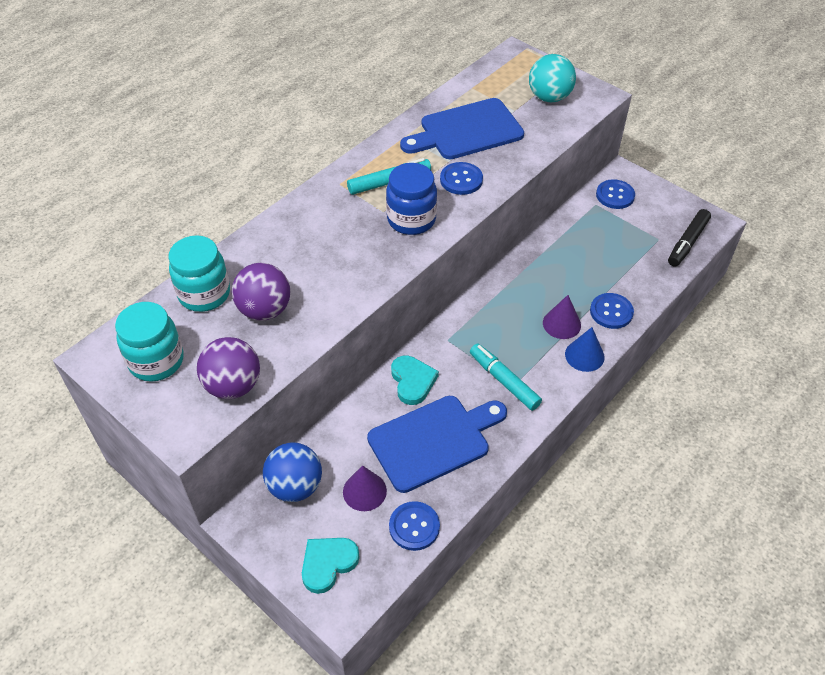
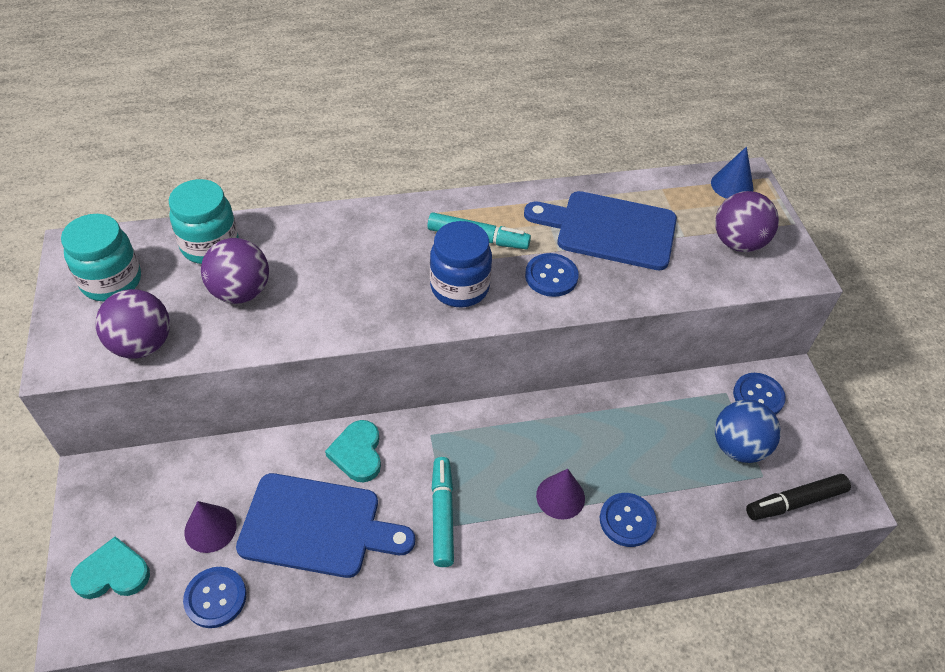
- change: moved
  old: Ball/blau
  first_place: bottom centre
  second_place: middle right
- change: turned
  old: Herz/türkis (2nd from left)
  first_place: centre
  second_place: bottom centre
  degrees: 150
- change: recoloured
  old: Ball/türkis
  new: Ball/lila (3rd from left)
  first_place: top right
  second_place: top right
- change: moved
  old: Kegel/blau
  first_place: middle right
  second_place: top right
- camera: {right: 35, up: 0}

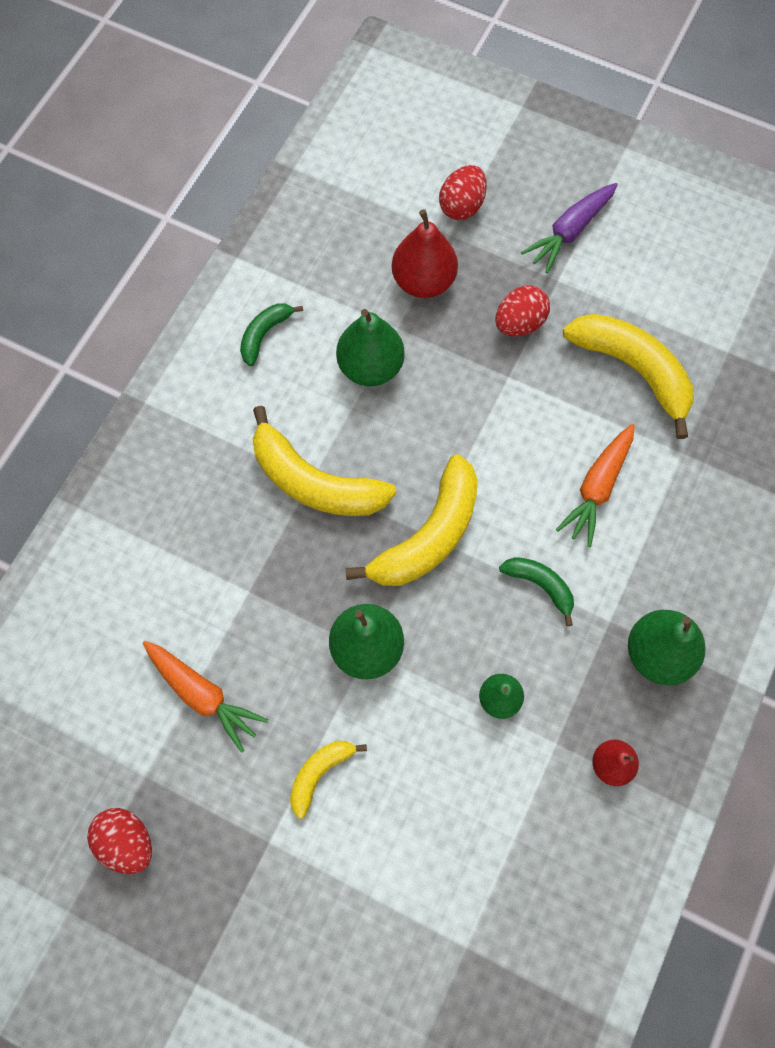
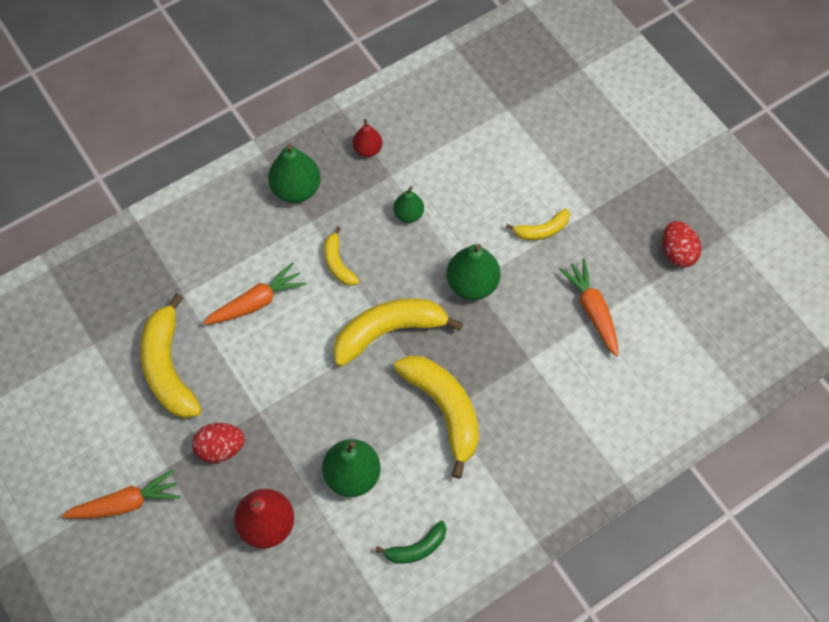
- change: removed
  old: Ei/rot (2nd from left)
  first_place: top centre
- change: recoloured
  old: Banane/grün (2nd from left)
  new: Banane/gelb (2nd from left)
  first_place: middle right
  second_place: centre
- change: recoloured
  old: Karotte/lila
  new: Karotte/orange (1st from left)
  first_place: top right
  second_place: bottom left
- camera: {right: -150, up: -5}

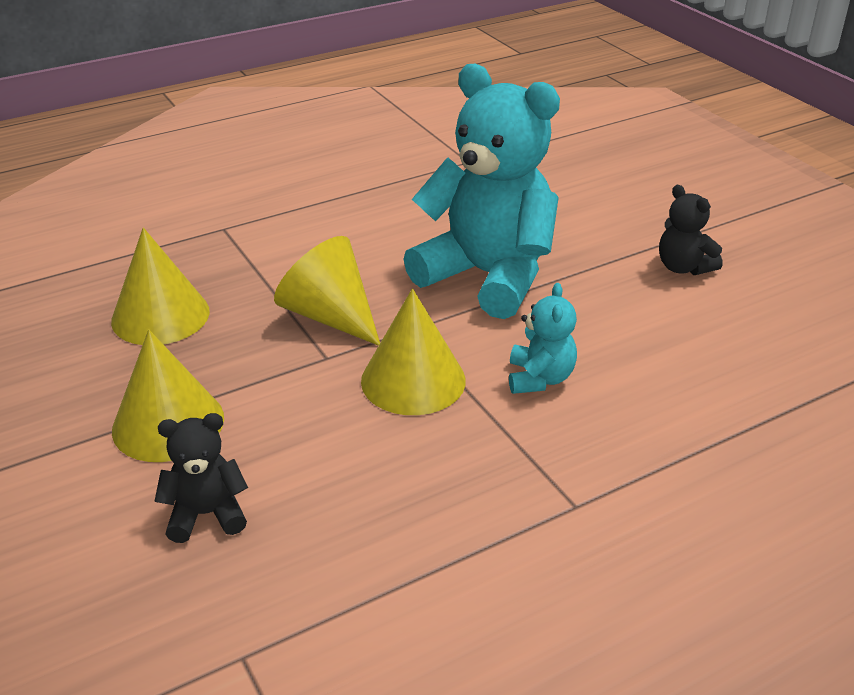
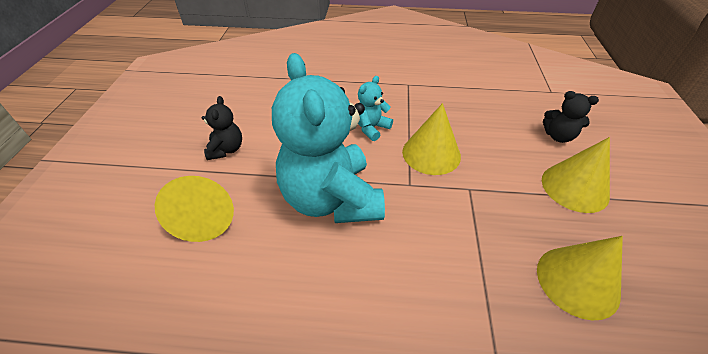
- change: moved
  old: Kegel/gelb (3rd from left in the first image)
  new: Kegel/gelb (1st from left)
  first_place: centre
  second_place: middle left
- camera: {right: -145, up: 10}

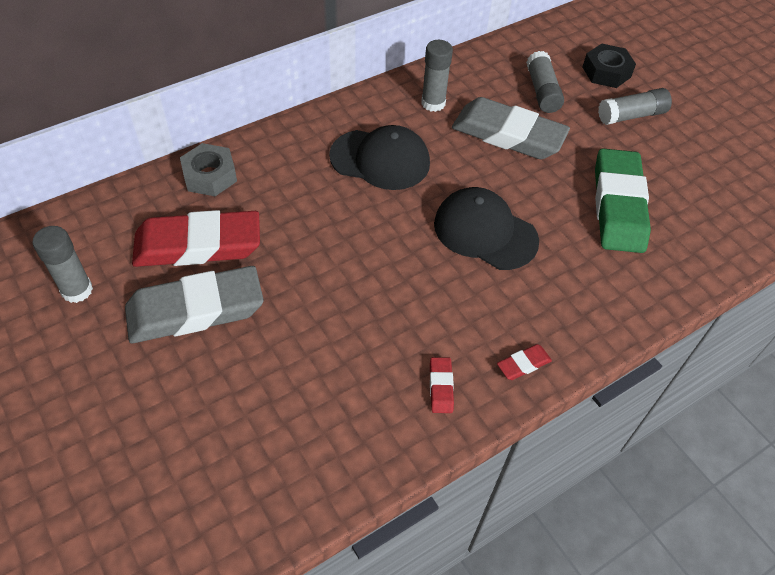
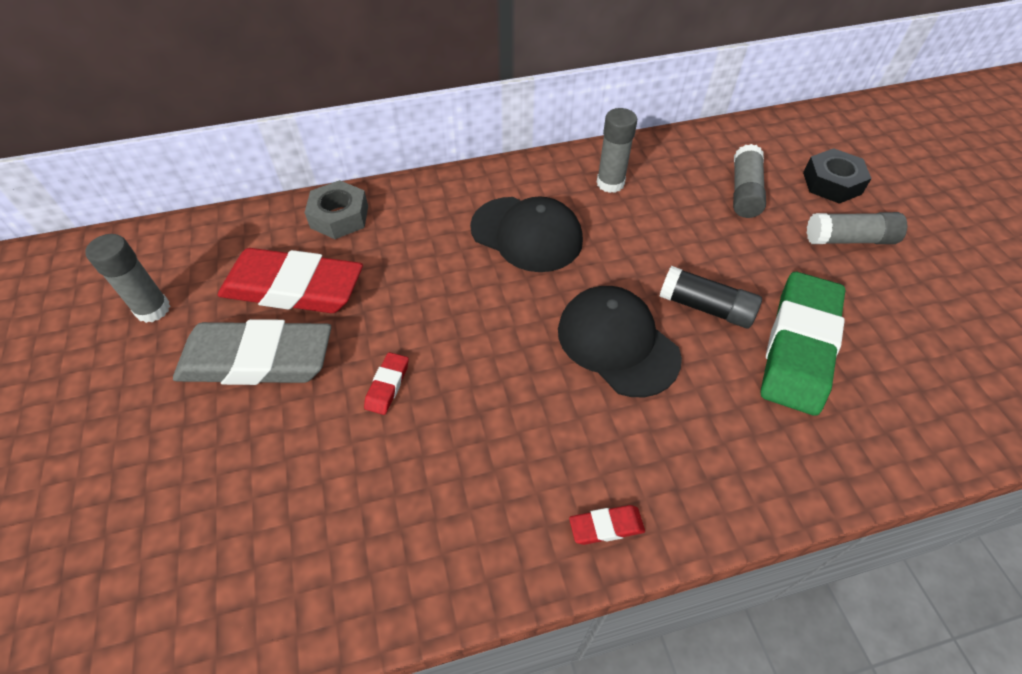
- change: moved
  old: Radiergummi/rot (2nd from left)
  first_place: bottom centre
  second_place: centre
- change: removed
  old: Radiergummi/grau (2nd from left)
  first_place: top centre
- change: added
  new: Klebestift/schwarz
  second_place: middle right
- camera: {right: 20, up: 0}

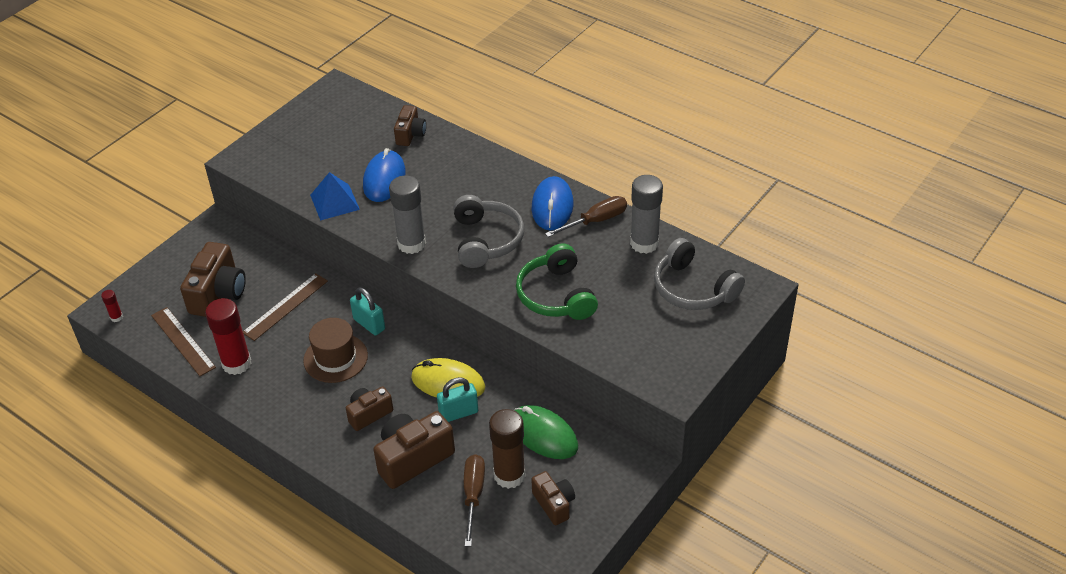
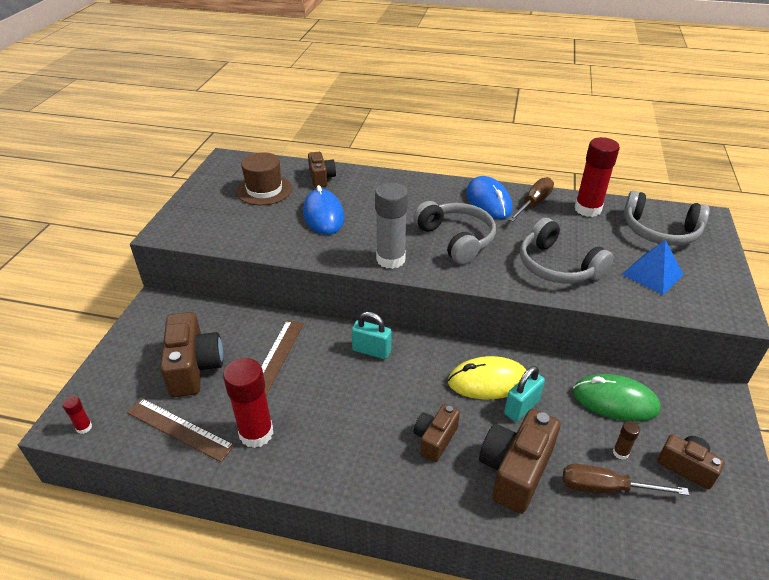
- change: moved
  old: Hut/braun
  first_place: middle left
  second_place: top centre
- change: moved
  old: Pyramide/blau
  first_place: middle left
  second_place: middle right
- change: turned
  old: Schraubenzieher/braun (1st from left in the first image)
  first_place: bottom centre
  second_place: bottom right
  degrees: -60
- change: resized
  old: Klebestift/braun
  first_place: bottom centre
  second_place: bottom right
  factor: 0.44
- change: recoloured
  old: Kopfhörer/grün
  new: Kopfhörer/grau (2nd from left)
  first_place: centre
  second_place: middle right
- change: recoloured
  old: Klebestift/grau (2nd from left)
  new: Klebestift/rot (3rd from left)
  first_place: centre
  second_place: top right
- camera: {right: -25, up: -5}

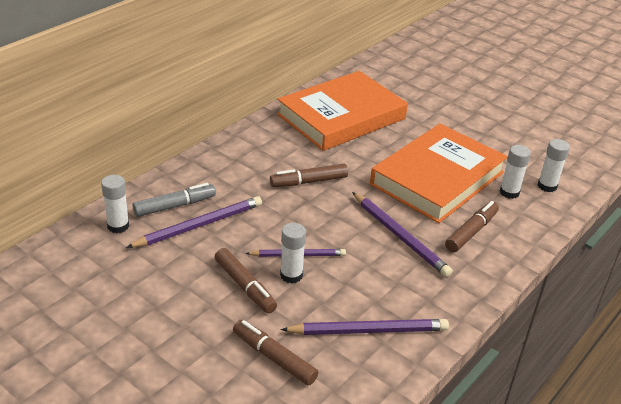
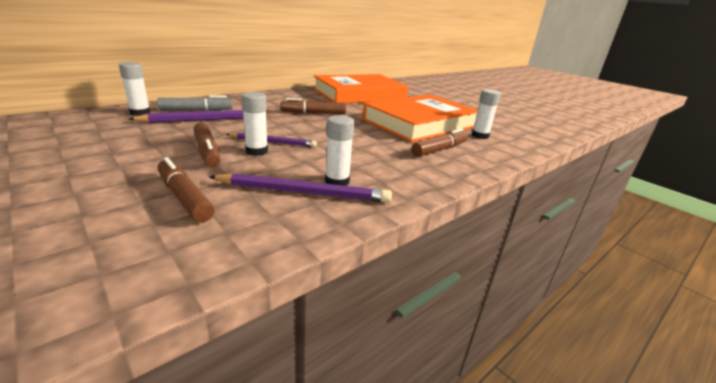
- change: removed
  old: Bleistift/lila (4th from left)
  first_place: centre
- change: moved
  old: Klebestift/weiß (4th from left in the first image)
  new: Klebestift/weiß (3rd from left)
  first_place: middle right
  second_place: centre
- camera: {right: 10, up: -10}

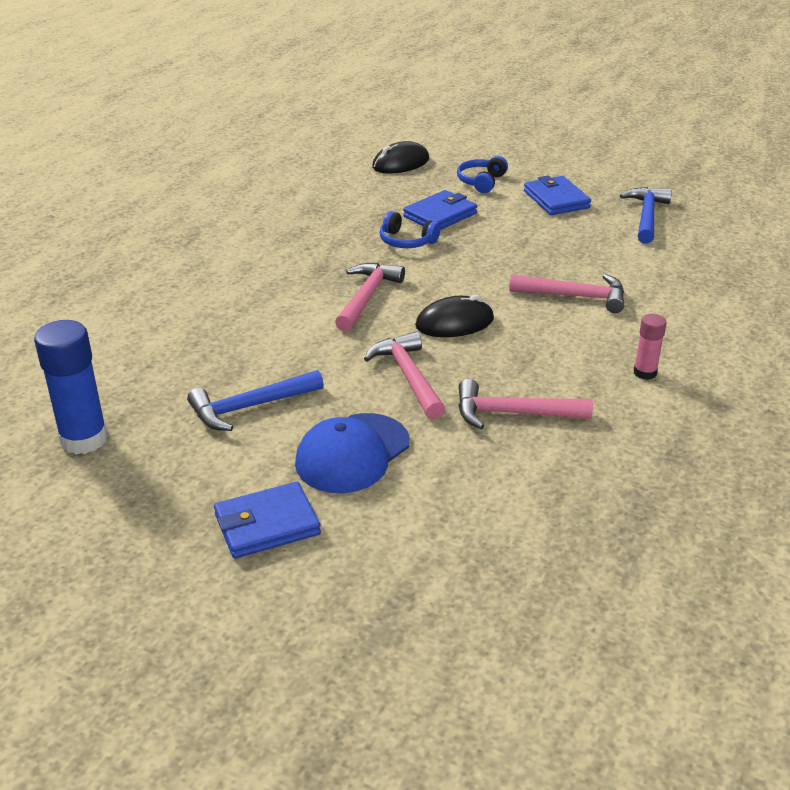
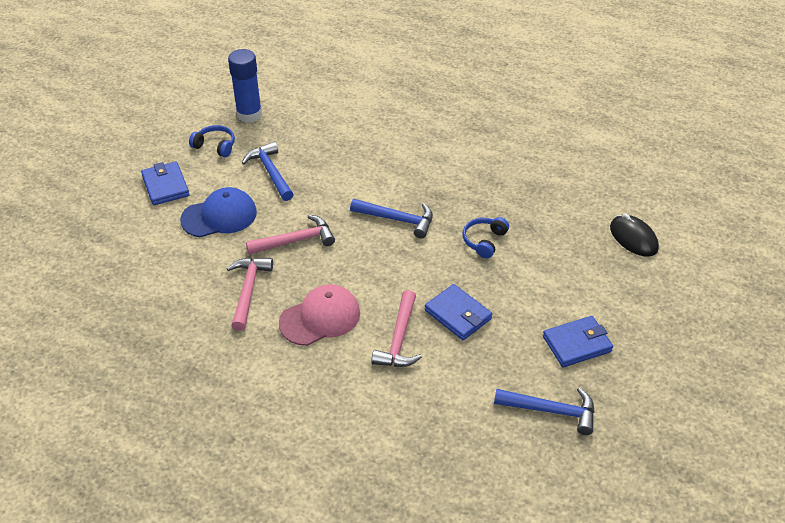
- change: turned
  old: Kappe/blau
  first_place: centre
  second_place: middle left
  degrees: 120
- change: recoloured
  old: Hammer/rosa (1st from left)
  new: Hammer/blau (2nd from left)
  first_place: centre
  second_place: centre
- change: moved
  old: Geldbörse/blau (2nd from left)
  first_place: top centre
  second_place: centre
- change: removed
  old: Computermaus/schwarz (2nd from left)
  first_place: centre
- change: moved
  old: Kopfhörer/blau (2nd from left in the first image)
  new: Kopfhörer/blau (1st from left)
  first_place: top centre
  second_place: top left
- change: removed
  old: Klebestift/rosa
  first_place: middle right
- change: added
  new: Kappe/rosa
  second_place: centre
- camera: {right: 90, up: 10}

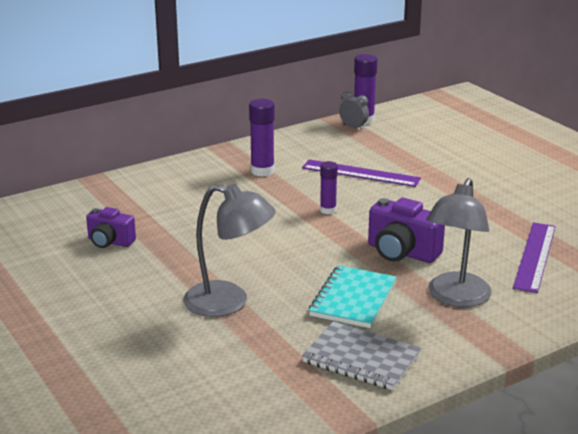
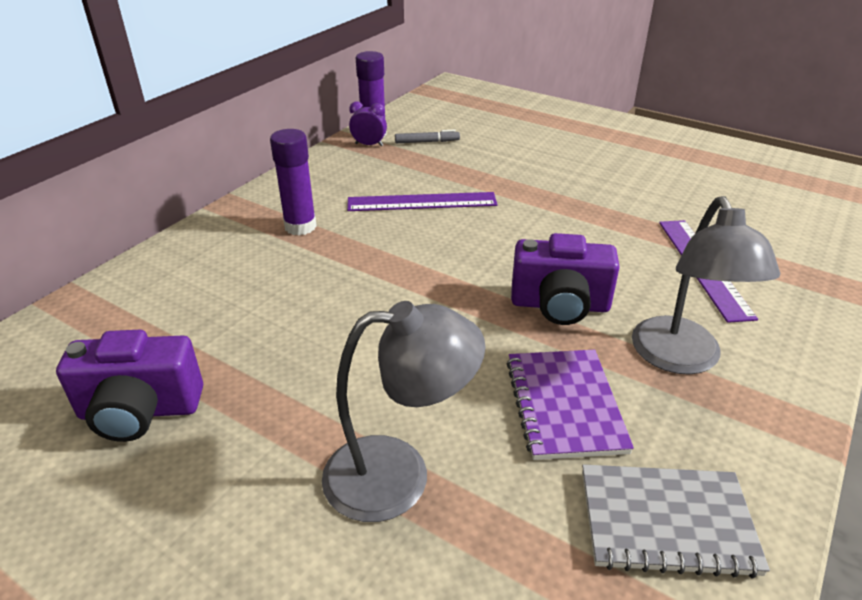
- change: resized
  old: Kamera/lila (1st from left)
  first_place: middle left
  second_place: middle left
  factor: 1.54
- change: recoloured
  old: Notizbuch/türkis
  new: Notizbuch/lila
  first_place: bottom centre
  second_place: bottom centre
- change: removed
  old: Klebestift/lila (2nd from left)
  first_place: centre
- change: recoloured
  old: Wecker/grau
  new: Wecker/lila
  first_place: top centre
  second_place: top centre
- change: added
  new: Filzstift/grau
  second_place: top centre
- camera: {right: -25, up: 10}

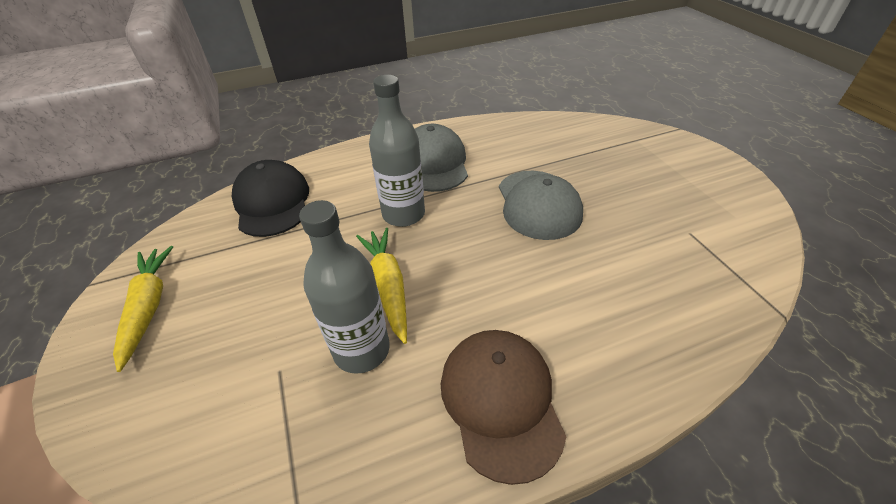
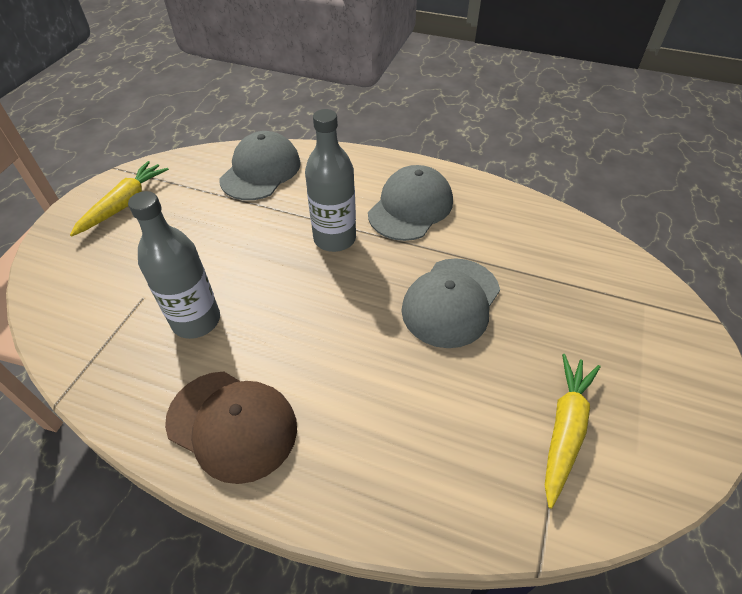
- change: recoloured
  old: Kappe/schwarz
  new: Kappe/grau (1st from left)
  first_place: middle left
  second_place: top centre
- change: moved
  old: Karotte/gelb (2nd from left)
  first_place: centre
  second_place: bottom right
- change: turned
  old: Kappe/braun
  first_place: bottom centre
  second_place: bottom left
  degrees: 90
- camera: {right: 40, up: 5}

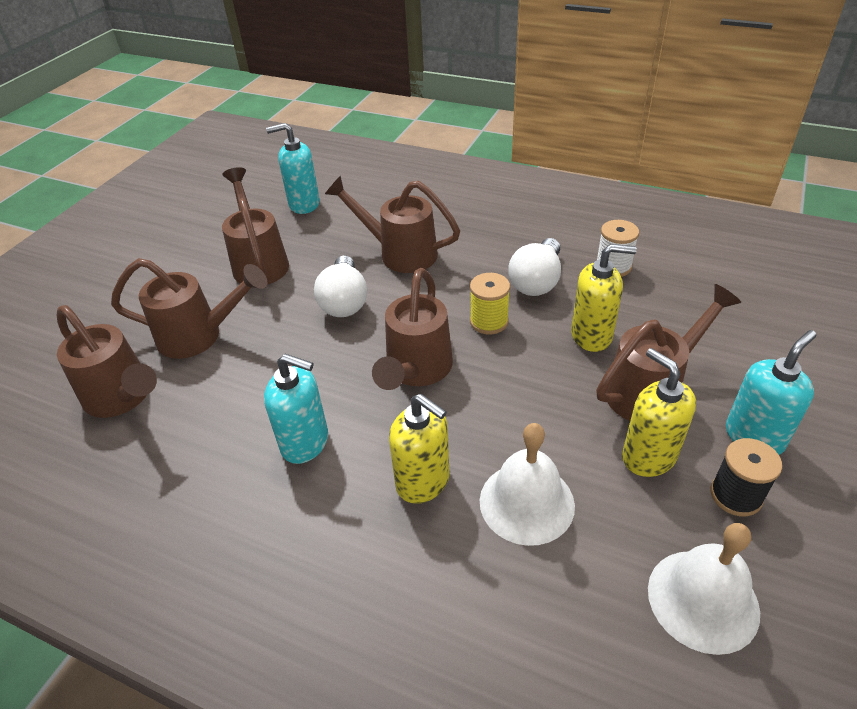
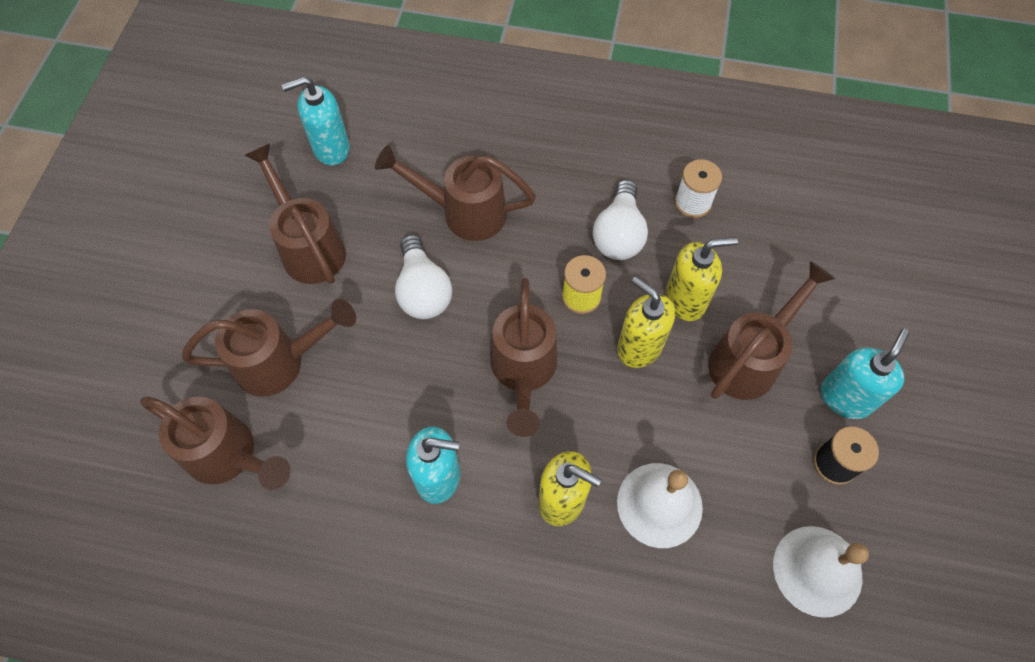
- change: moved
  old: Seifenspender/gelb (3rd from left in the first image)
  new: Seifenspender/gelb (2nd from left)
  first_place: middle right
  second_place: centre
- camera: {right: -15, up: 20}

